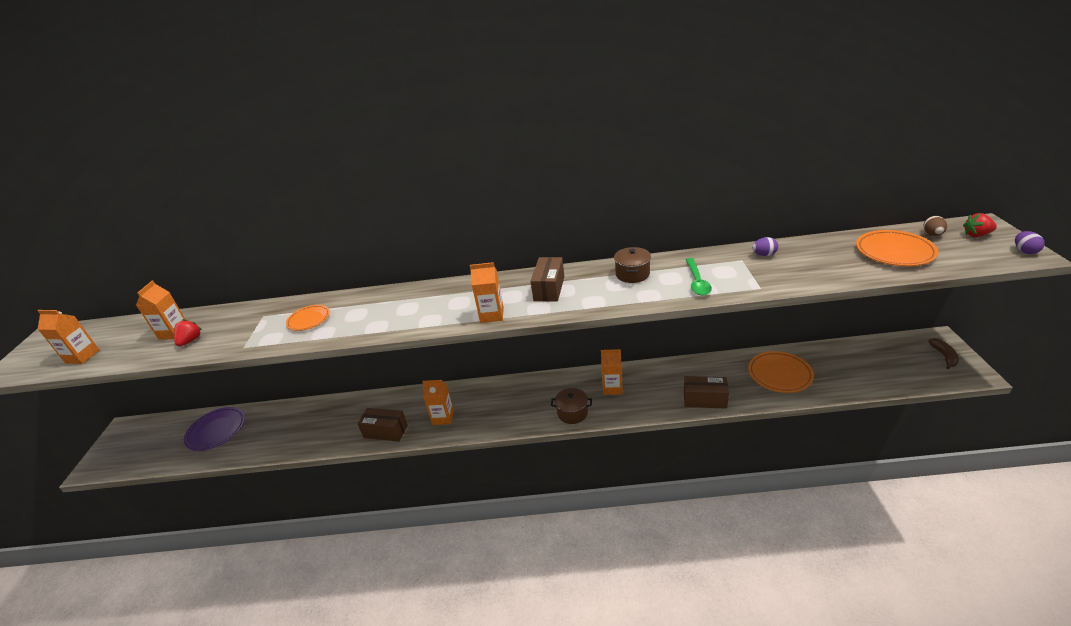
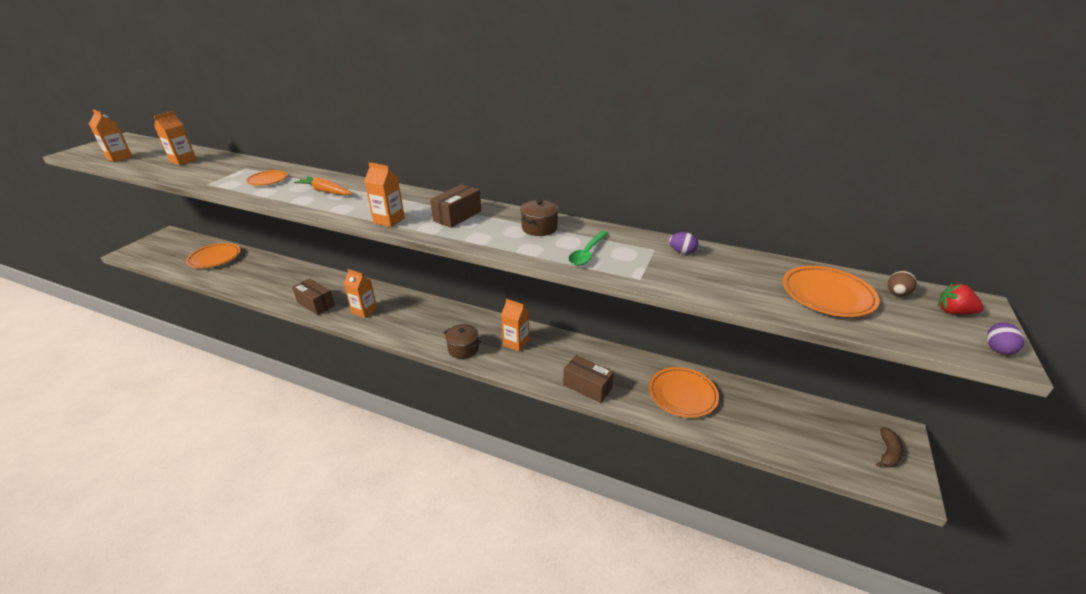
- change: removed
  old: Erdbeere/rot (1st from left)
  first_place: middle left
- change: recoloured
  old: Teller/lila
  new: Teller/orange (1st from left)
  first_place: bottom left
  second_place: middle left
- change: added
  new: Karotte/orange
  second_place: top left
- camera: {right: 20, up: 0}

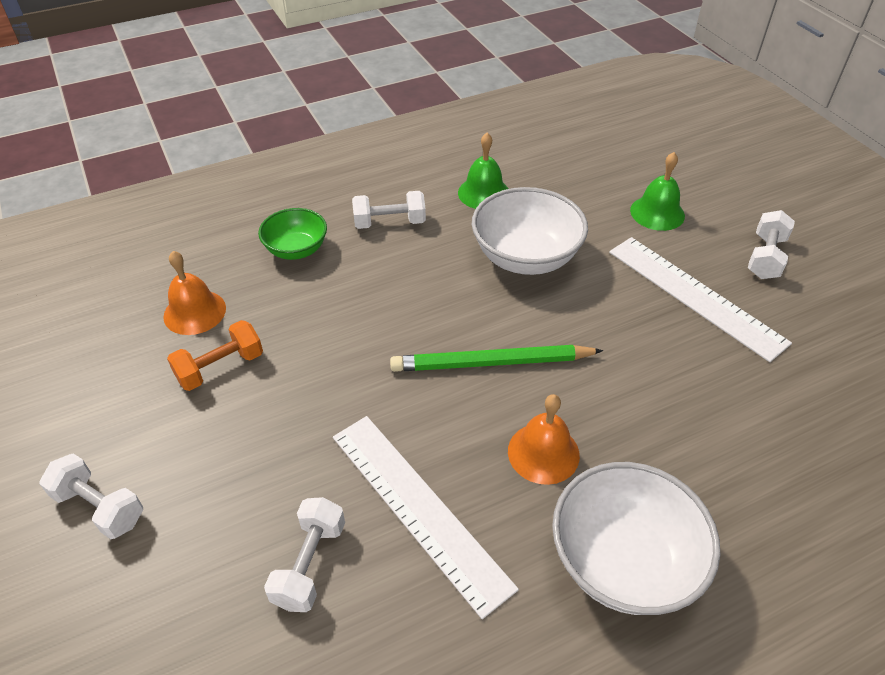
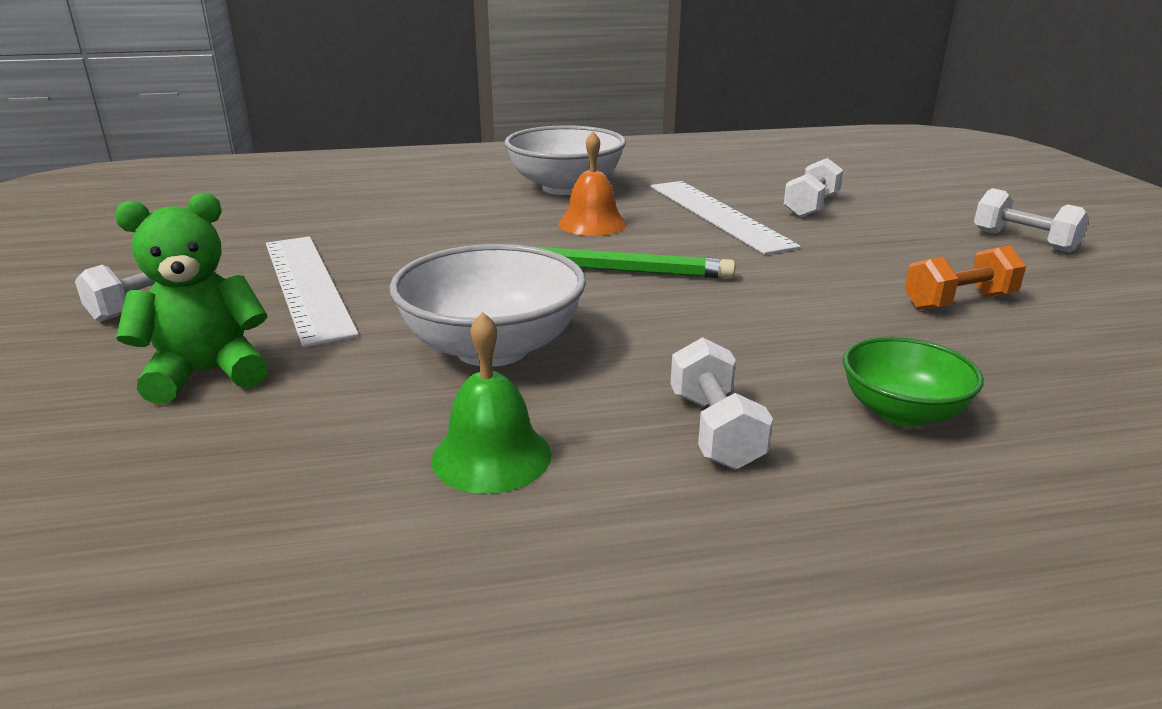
- change: removed
  old: Glocke/orange (1st from left)
  first_place: middle left
- change: turned
  old: Hantel/weiß (3rd from left in the first image)
  first_place: top centre
  second_place: centre
  degrees: 75
- change: replaced
  old: Glocke/grün (2nd from left)
  new: Teddybär/grün
  first_place: top right
  second_place: middle left
- camera: {right: -165, up: -20}

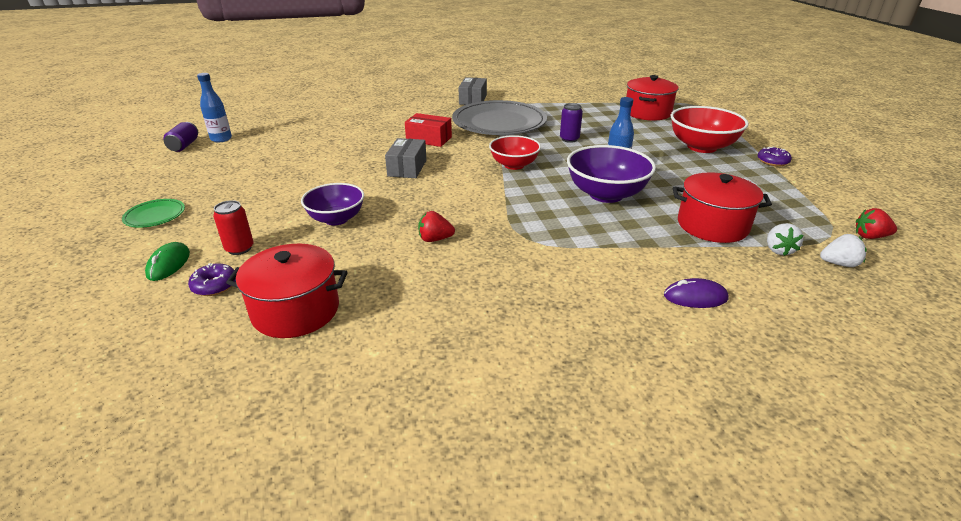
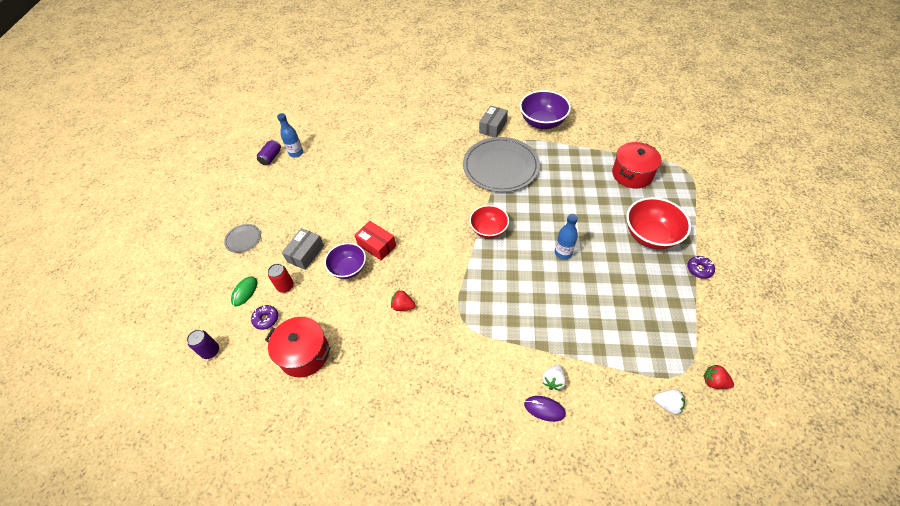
- change: recoloured
  old: Teller/grün
  new: Teller/grau (1st from left)
  first_place: middle left
  second_place: middle left
- change: moved
  old: Schachtel/grau (1st from left)
  first_place: top centre
  second_place: centre
- change: moved
  old: Schachtel/rot
  first_place: top centre
  second_place: centre
- change: moved
  old: Dose/lila (2nd from left in the first image)
  new: Dose/lila (1st from left)
  first_place: top centre
  second_place: bottom left
- change: moved
  old: Schüssel/lila (2nd from left)
  first_place: centre
  second_place: top centre
- change: removed
  old: Kochtopf/rot (3rd from left)
  first_place: middle right
- change: moved
  old: Erdbeere/weiß (1st from left)
  first_place: middle right
  second_place: bottom centre
- camera: {right: 20, up: 20}

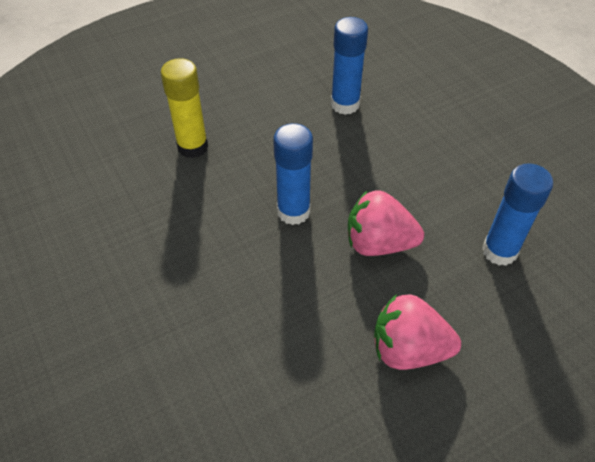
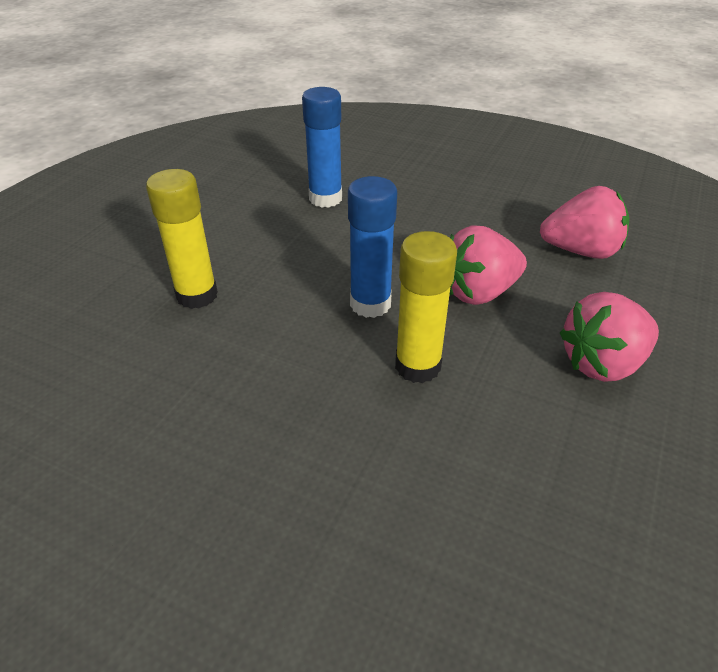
- change: replaced
  old: Klebestift/blau (3rd from left)
  new: Erdbeere/rosa (2nd from left)
  first_place: middle right
  second_place: top right
- change: added
  new: Klebestift/gelb (2nd from left)
  second_place: centre
- camera: {right: -35, up: -10}

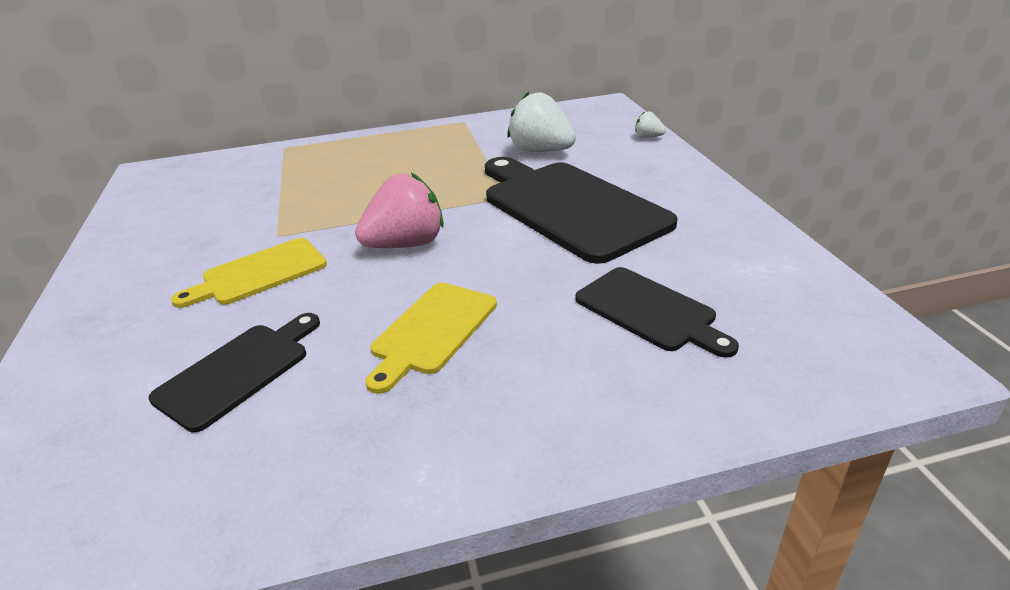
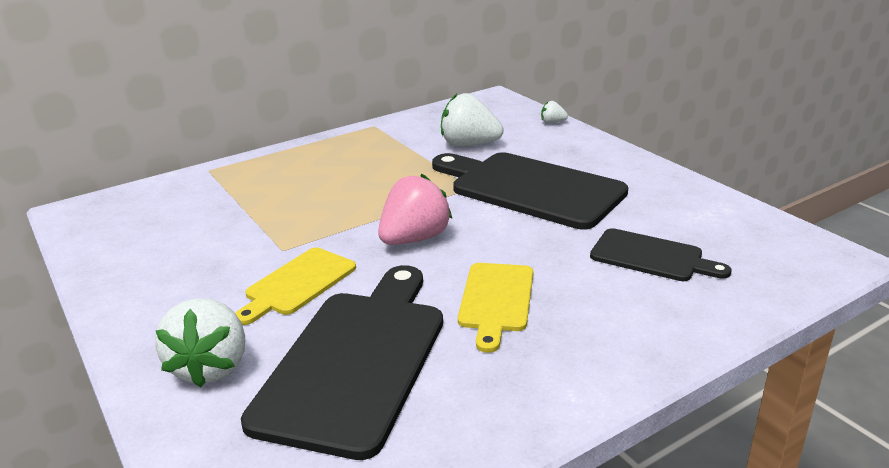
- change: resized
  old: Schneidebrett/schwarz (1st from left)
  first_place: middle left
  second_place: bottom centre
  factor: 1.82
- change: added
  new: Erdbeere/weiß (1st from left)
  second_place: bottom left
- camera: {right: -20, up: -5}

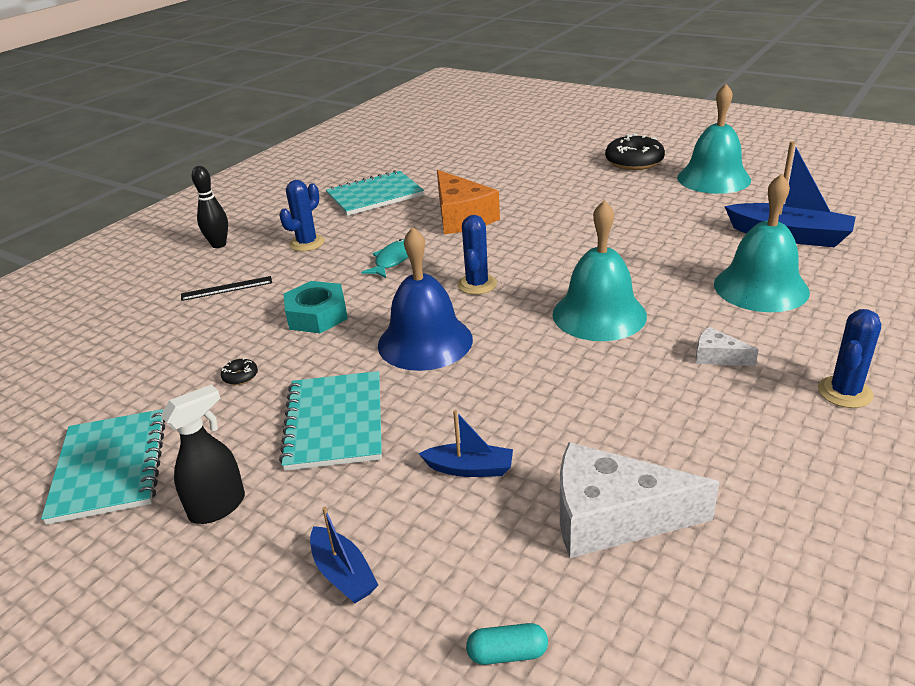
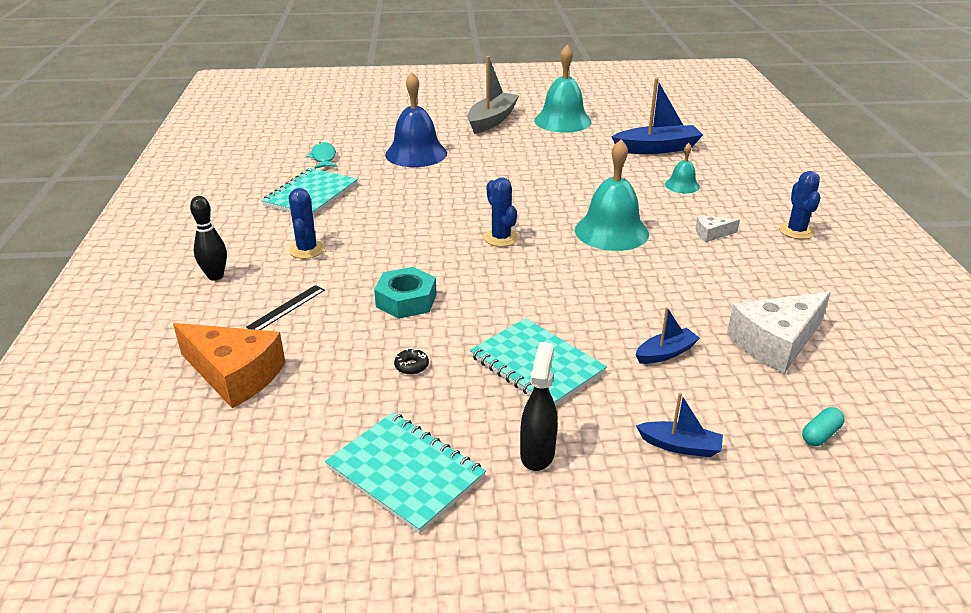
- change: moved
  old: Fisch/türkis
  first_place: centre
  second_place: top left
- change: moved
  old: Glocke/blau
  first_place: centre
  second_place: top centre
- change: moved
  old: Käse/orange
  first_place: top centre
  second_place: middle left
- change: replaced
  old: Donut/schwarz (2nd from left)
  new: Boot/grau
  first_place: top right
  second_place: top centre
- change: resized
  old: Glocke/türkis (3rd from left)
  first_place: middle right
  second_place: top right
  factor: 0.51
- camera: {right: -40, up: 0}

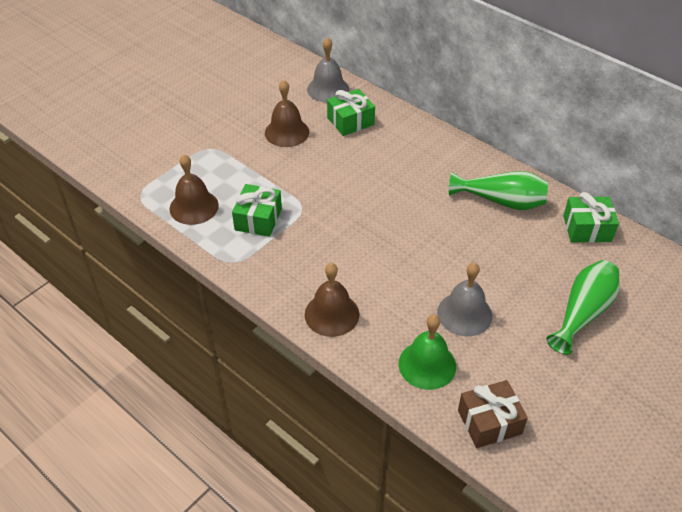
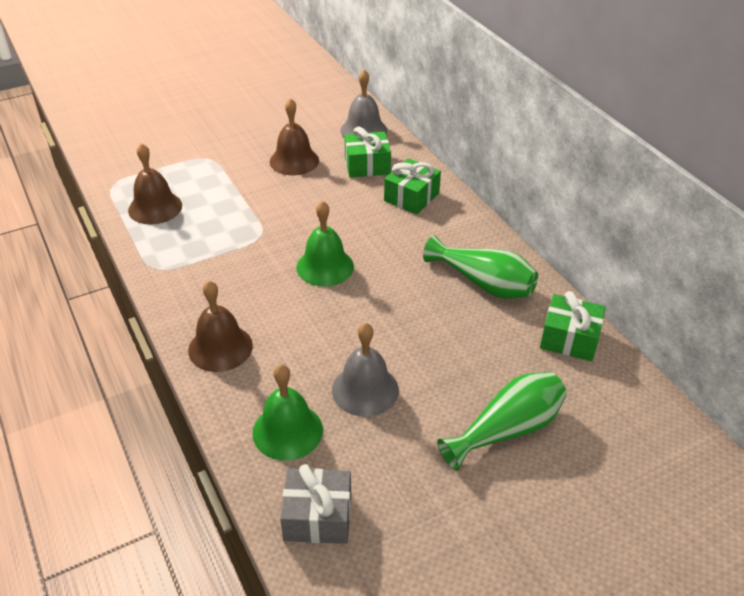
- change: moved
  old: Geschenk/grün (1st from left in the first image)
  new: Geschenk/grün (2nd from left)
  first_place: centre
  second_place: top centre
- change: recoloured
  old: Geschenk/braun
  new: Geschenk/grau
  first_place: bottom right
  second_place: bottom centre
- change: added
  new: Glocke/grün (2nd from left)
  second_place: centre
- camera: {right: 20, up: -5}

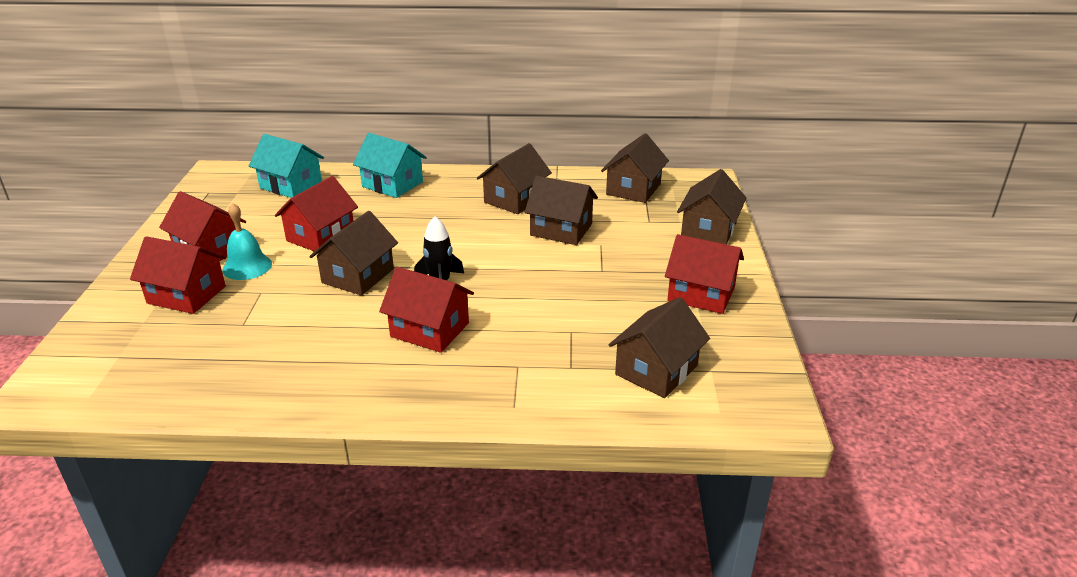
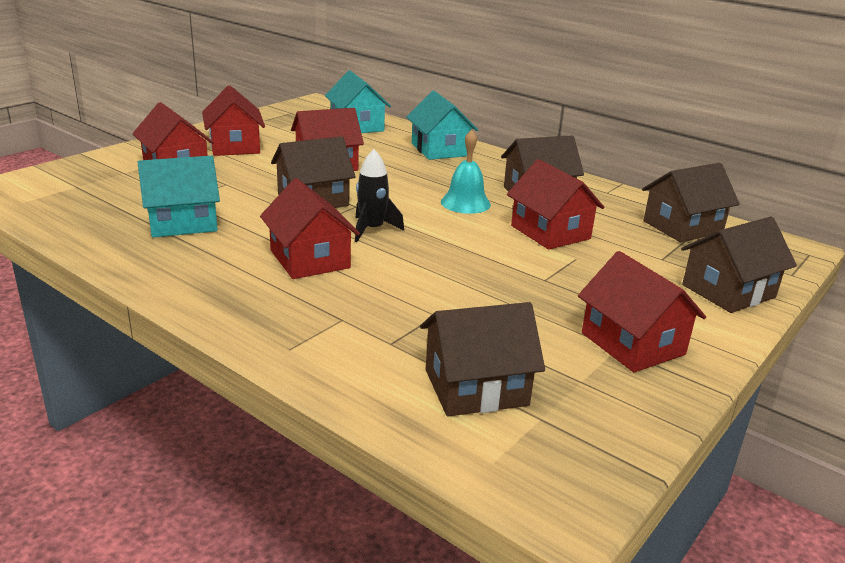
- change: moved
  old: Glocke/türkis
  first_place: middle left
  second_place: top centre
- change: recoloured
  old: Haus/braun (3rd from left)
  new: Haus/rot (5th from left)
  first_place: centre
  second_place: centre
- change: added
  new: Haus/türkis (1st from left)
  second_place: middle left
- camera: {right: 35, up: -5}

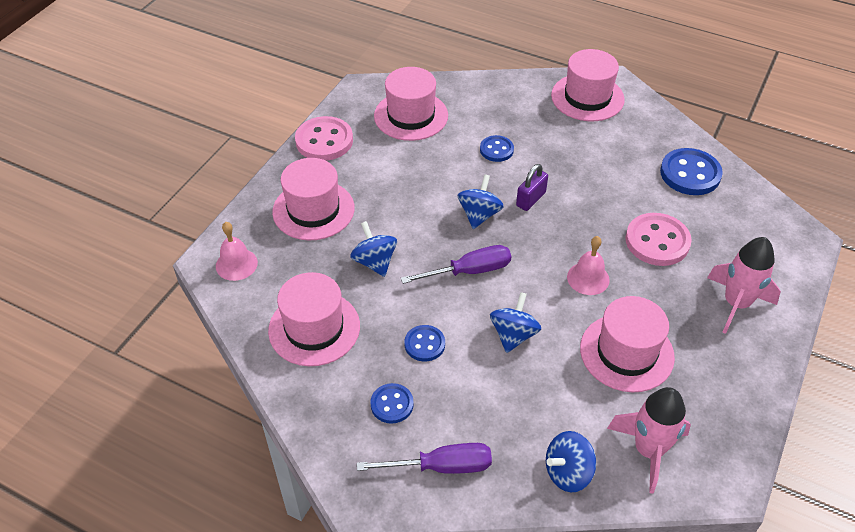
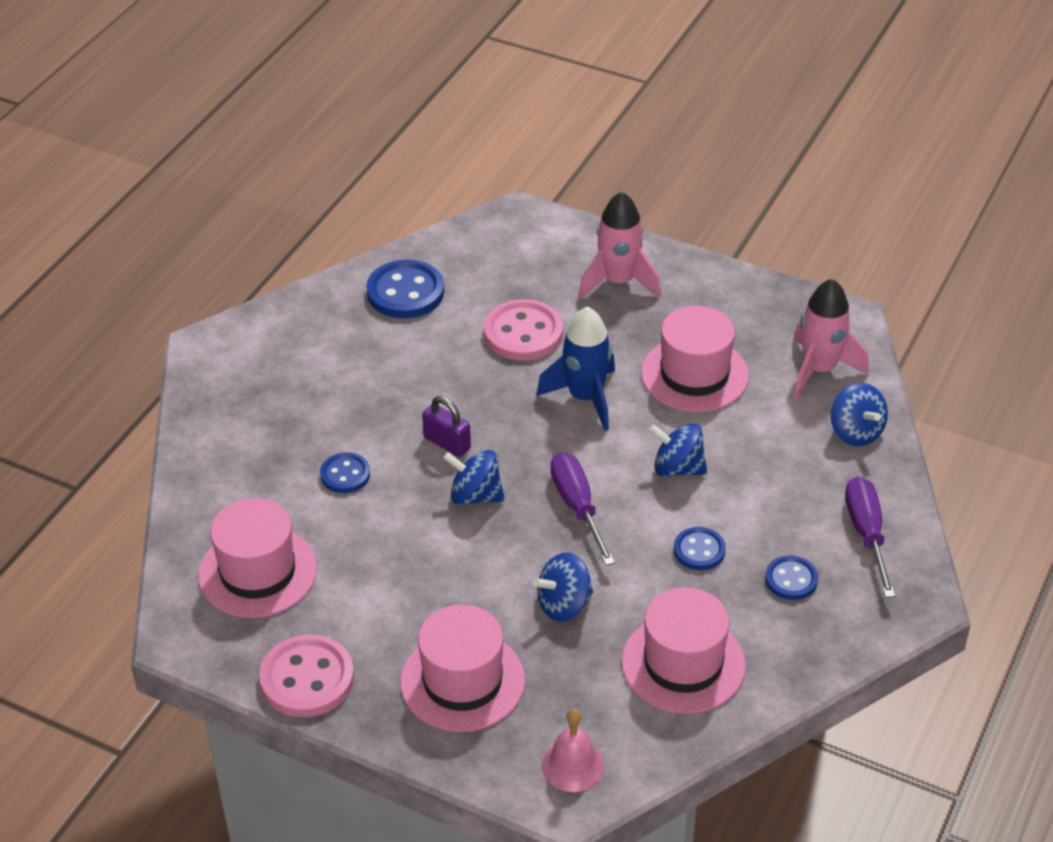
- change: removed
  old: Hut/rosa (4th from left)
  first_place: top right
- change: replaced
  old: Glocke/rosa (2nd from left)
  new: Rakete/blau
  first_place: middle right
  second_place: centre
- camera: {right: -90, up: -5}

